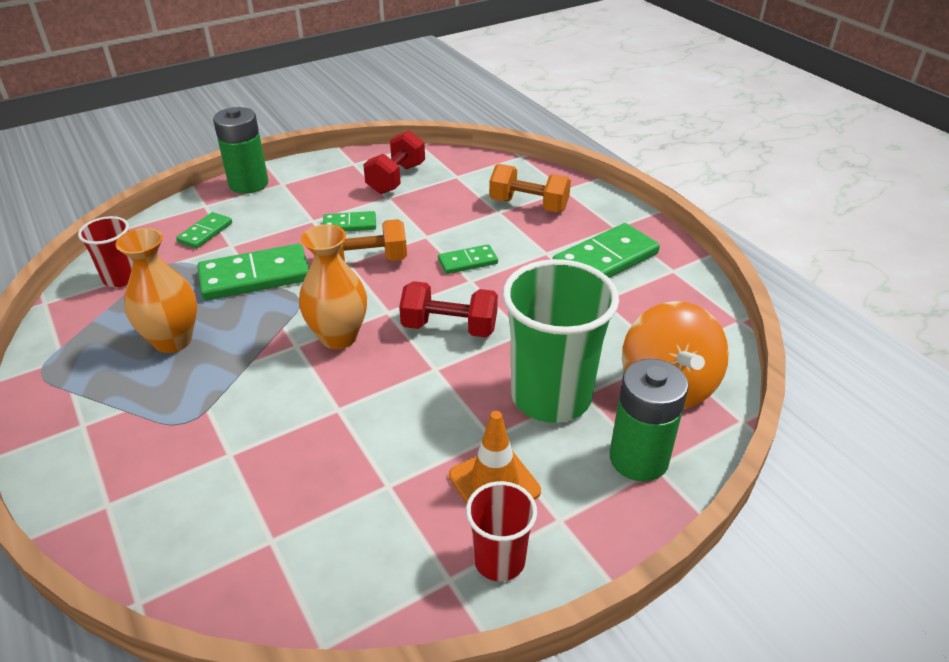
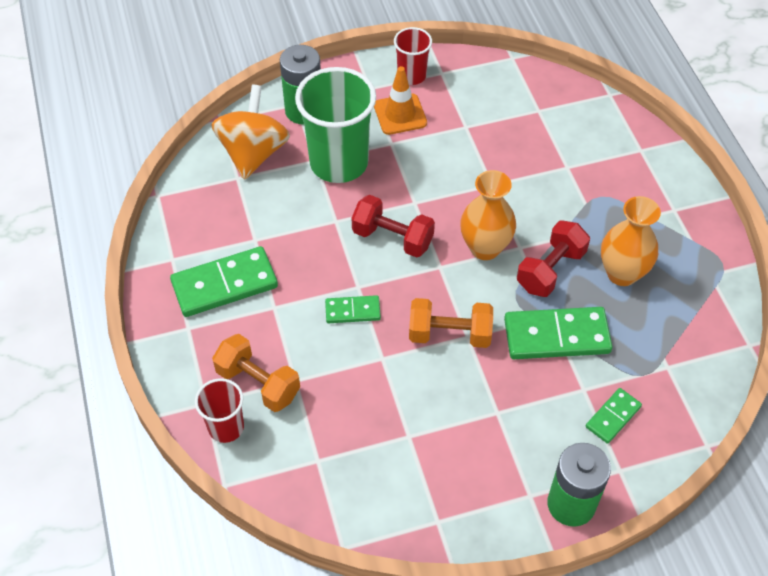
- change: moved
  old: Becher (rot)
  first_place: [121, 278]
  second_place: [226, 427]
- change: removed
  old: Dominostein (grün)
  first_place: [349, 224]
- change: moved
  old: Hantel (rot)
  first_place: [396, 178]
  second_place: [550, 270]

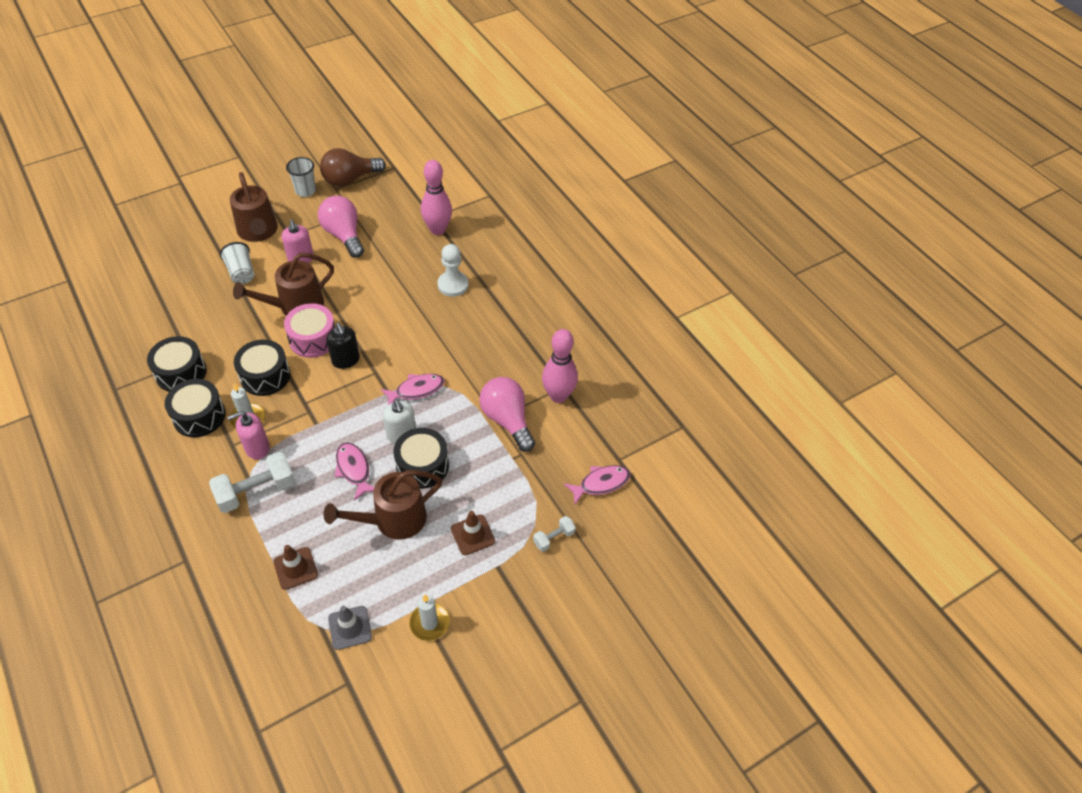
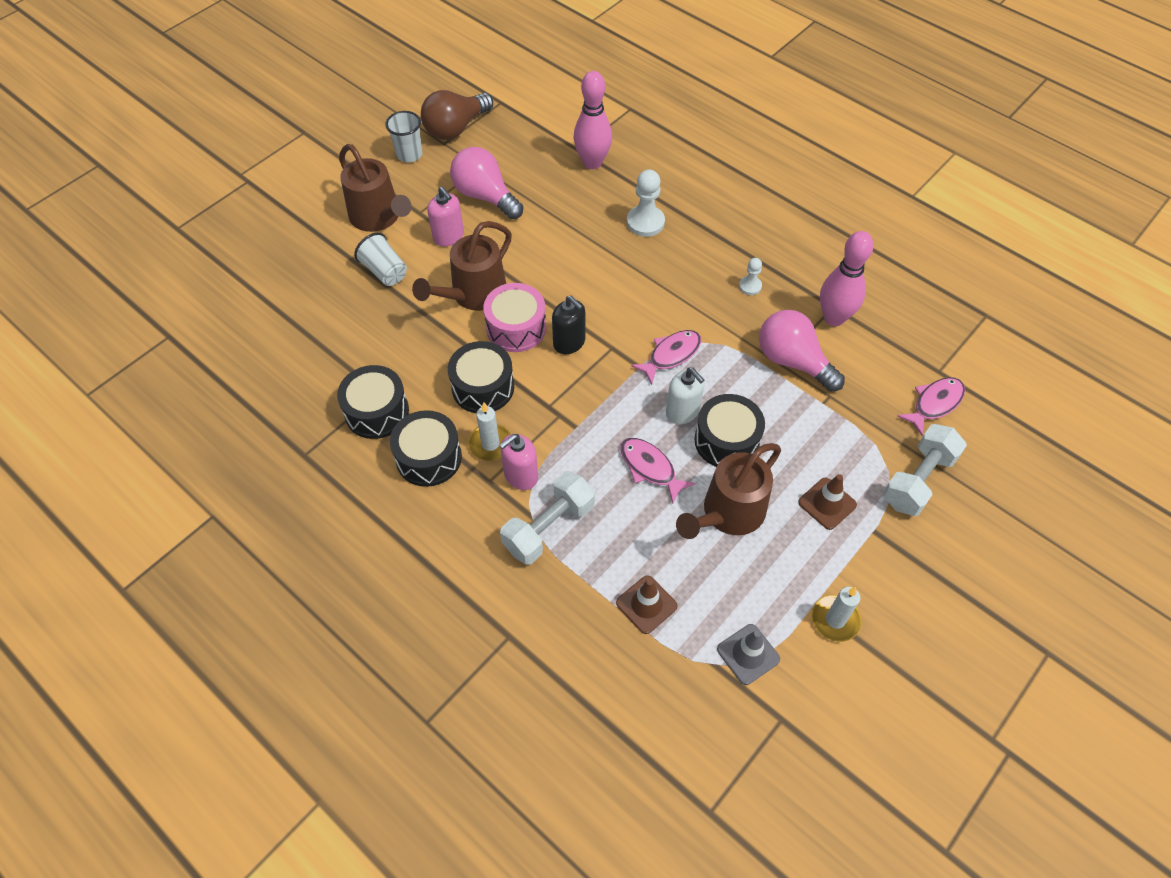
- change: resized
  old: Hantel (weiß)
  first_place: [554, 538]
  second_place: [918, 480]
  factor: 1.89
- change: added
  new: Bauer (weiß)
  second_place: [750, 286]

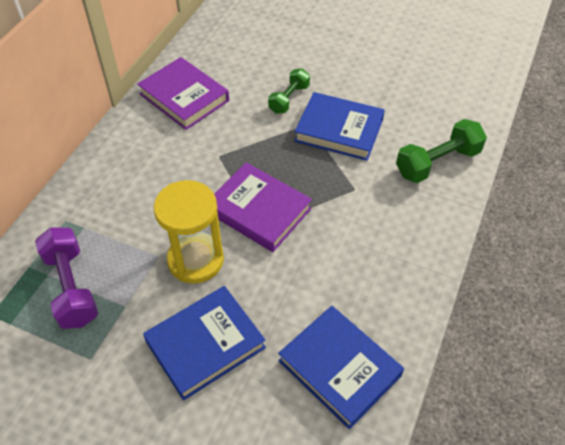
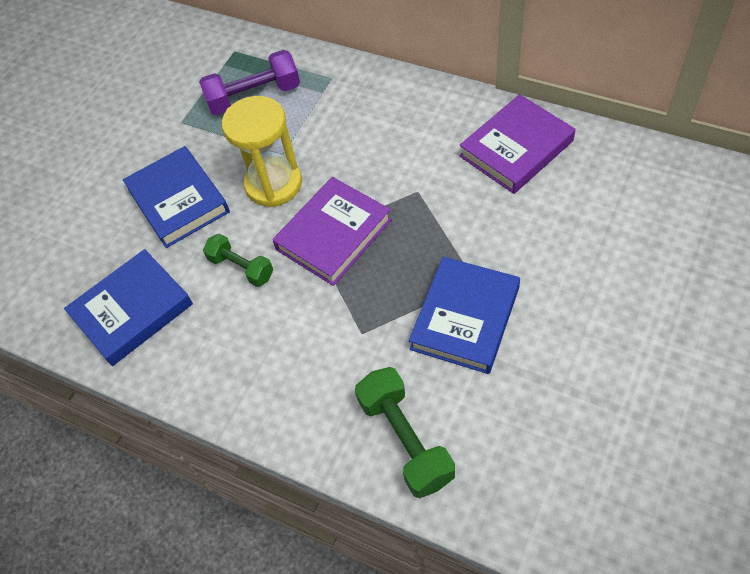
- change: moved
  old: Hantel (grün)
  first_place: [289, 99]
  second_place: [241, 267]

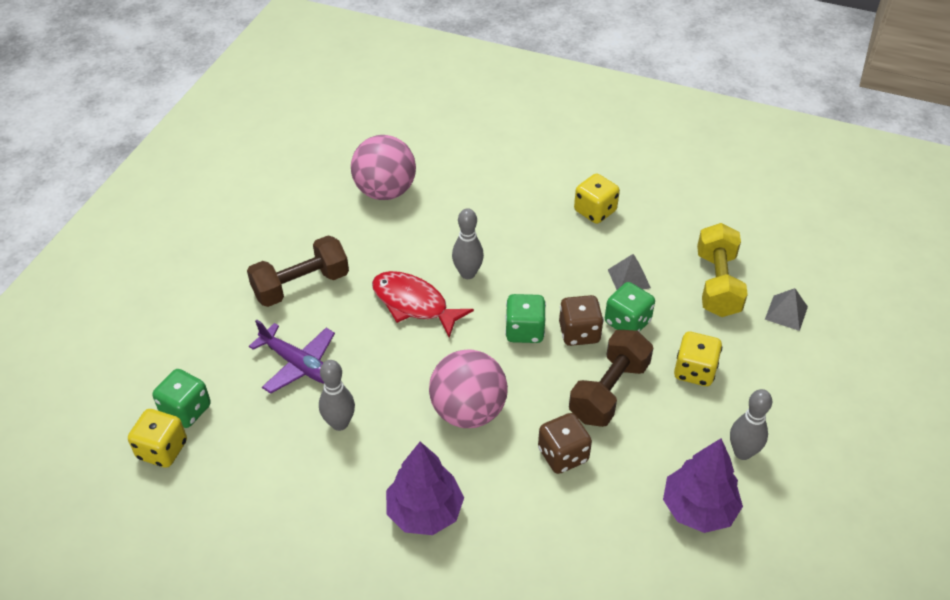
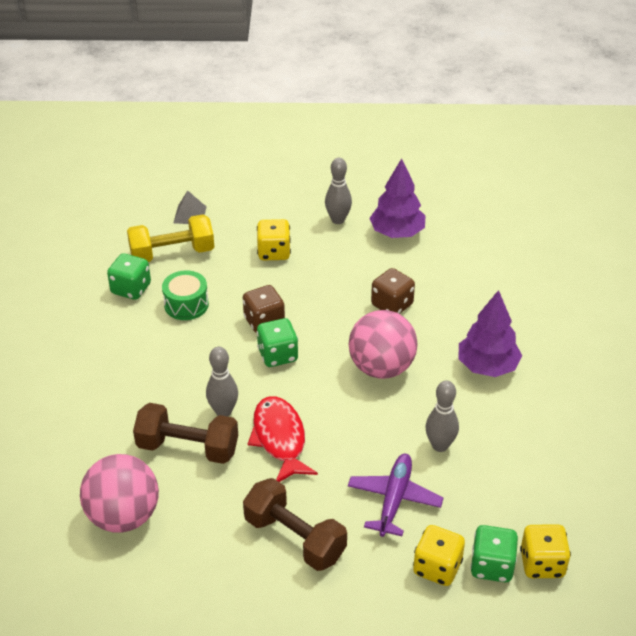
- change: turned
  old: Fisch (rot)
  first_place: [414, 304]
  second_place: [280, 439]
  degrees: 150
- change: moved
  old: Hantel (braun)
  first_place: [609, 391]
  second_place: [188, 448]
- change: moved
  old: Spielwürfel (gelb)
  first_place: [595, 211]
  second_place: [437, 567]
- change: moved
  old: Spielwürfel (grün)
  first_place: [627, 322]
  second_place: [131, 289]
- change: replaced
  old: Pyramide (grau)
  new: Trommel (grün)
  first_place: [629, 278]
  second_place: [186, 305]

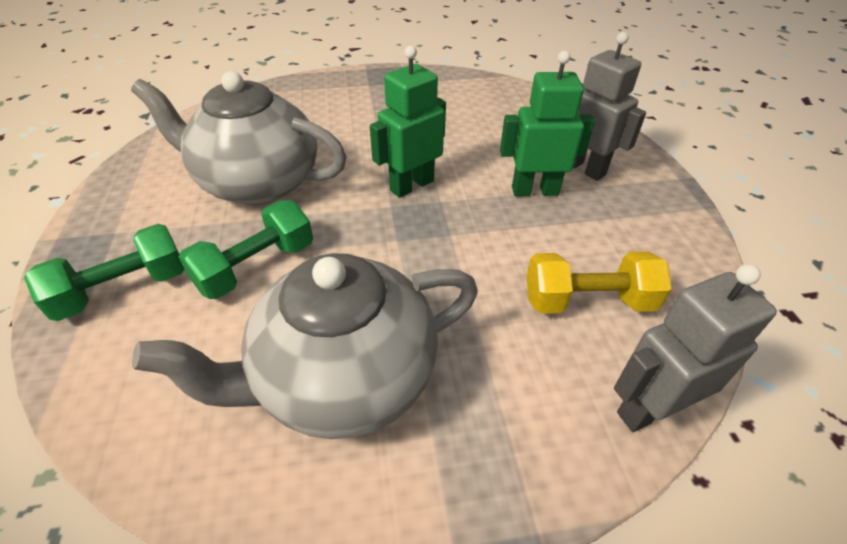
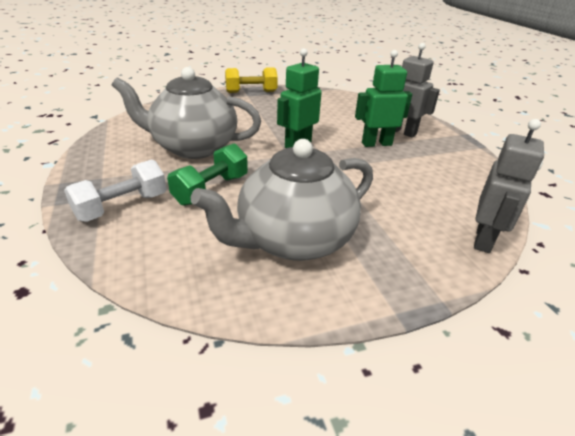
- change: recoloured
  old: Hantel (grün)
  new: Hantel (weiß)
  first_place: [123, 290]
  second_place: [122, 206]
- change: moved
  old: Hantel (gelb)
  first_place: [588, 301]
  second_place: [251, 92]
- change: turned
  old: Roboter (grau)
  first_place: [649, 409]
  second_place: [484, 239]
  degrees: 150

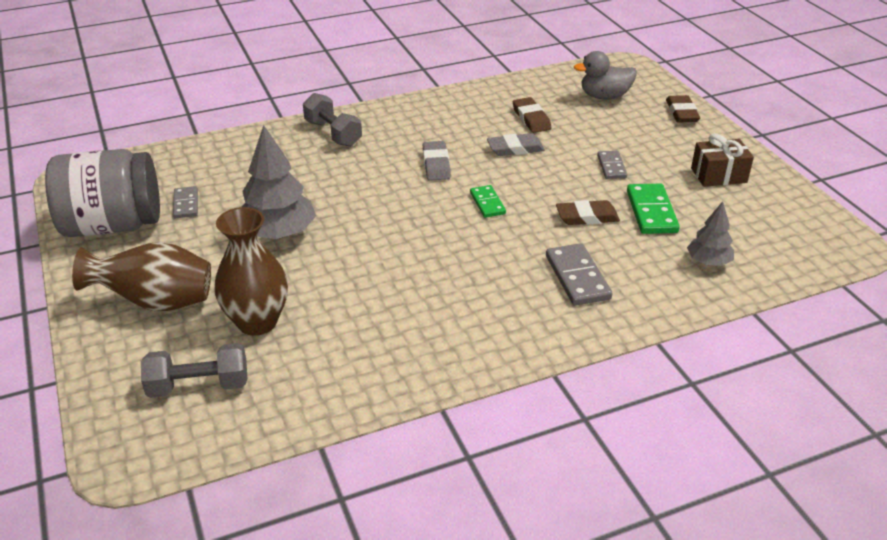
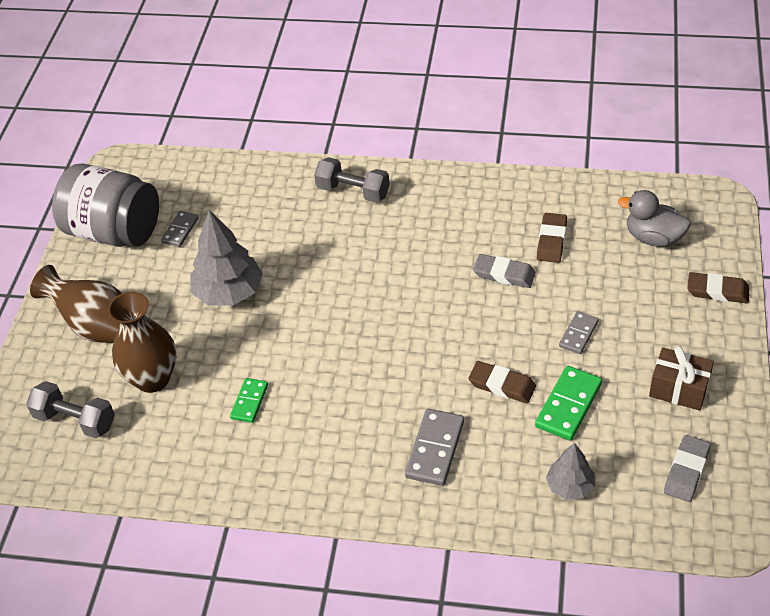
- change: turned
  old: Hantel (grau)
  first_place: [333, 133]
  second_place: [353, 192]
  degrees: -60
- change: moved
  old: Radiergummi (grau)
  first_place: [436, 164]
  second_place: [686, 471]
- change: moved
  old: Dominostein (grün)
  first_place: [487, 203]
  second_place: [249, 402]
- change: turned
  old: Radiergummi (braun)
  first_place: [681, 112]
  second_place: [717, 291]
  degrees: 75

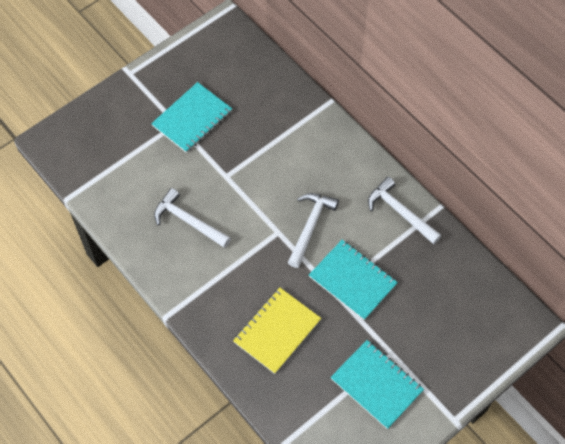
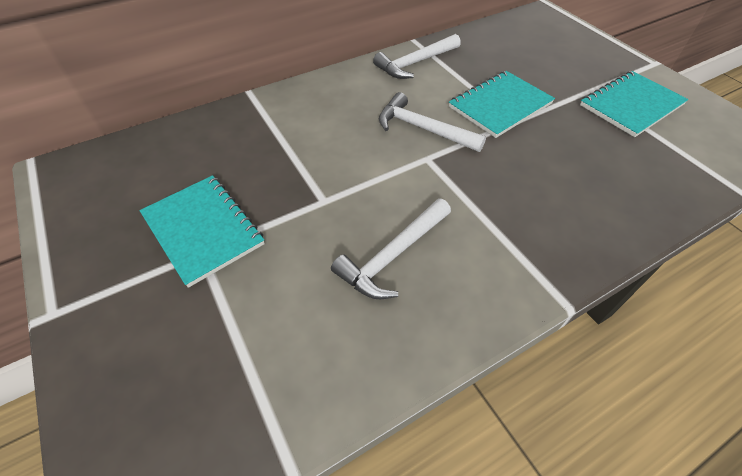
- change: removed
  old: Notizbuch (gelb)
  first_place: [277, 331]

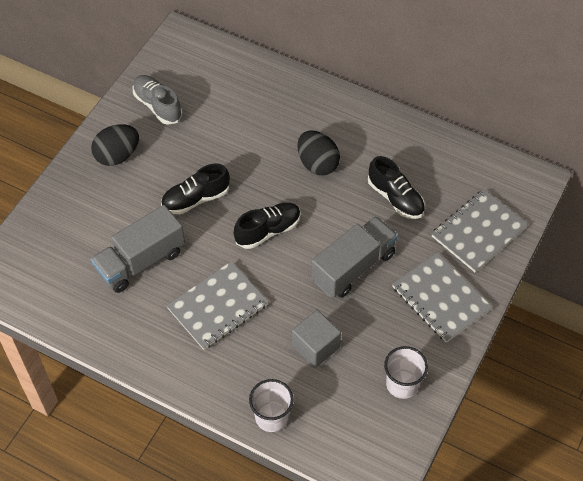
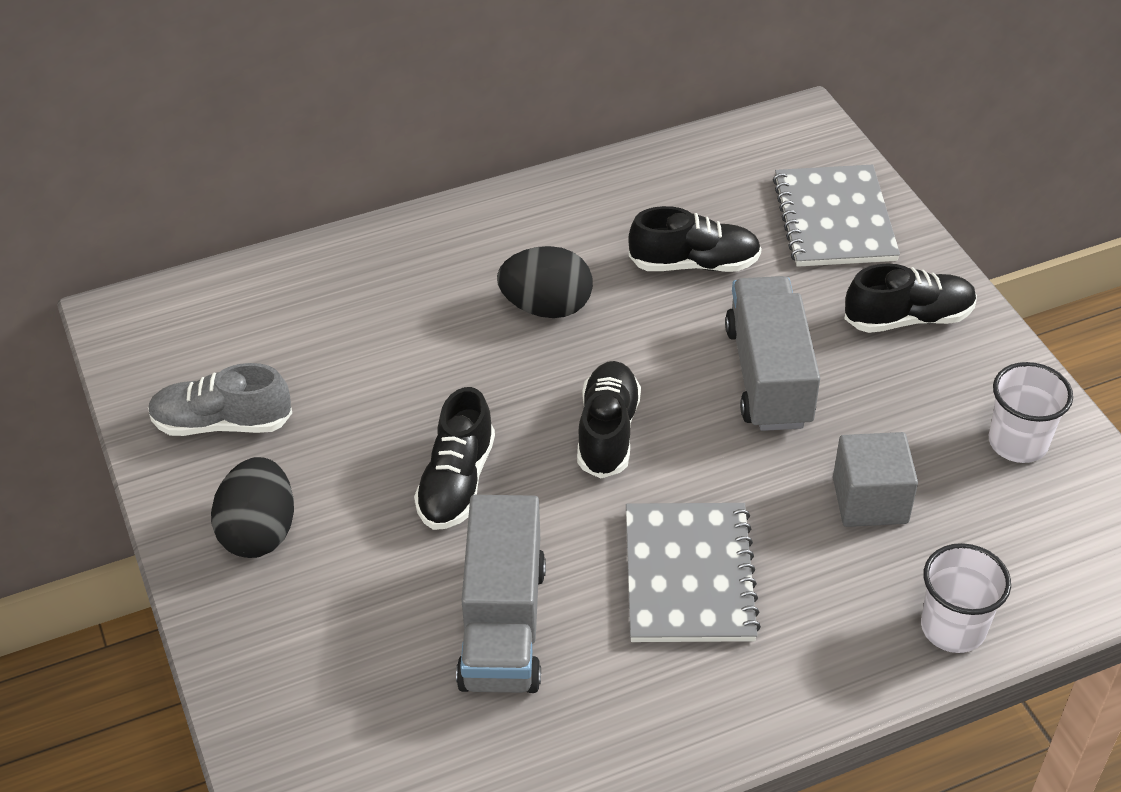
- change: replaced
  old: Notizbuch (grau)
  new: Schuh (schwarz)
  first_place: [441, 298]
  second_place: [908, 318]

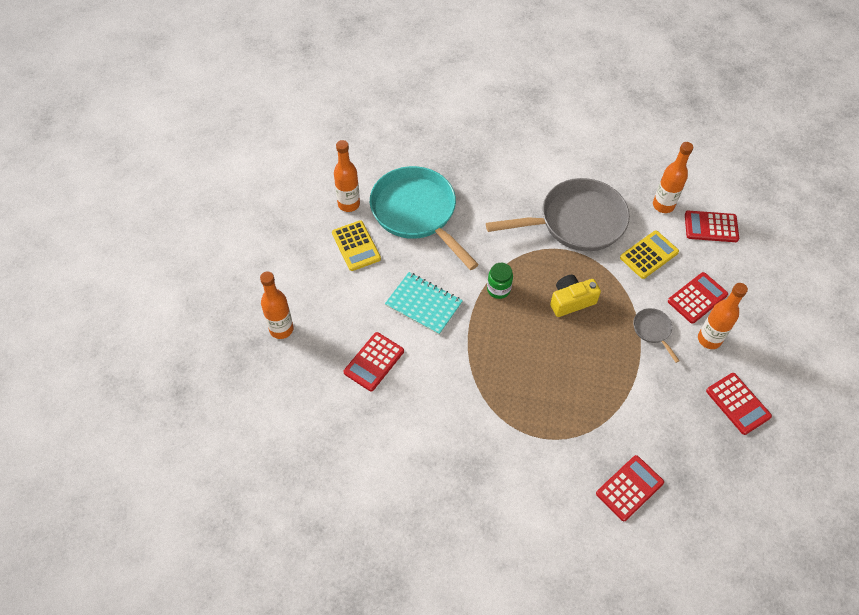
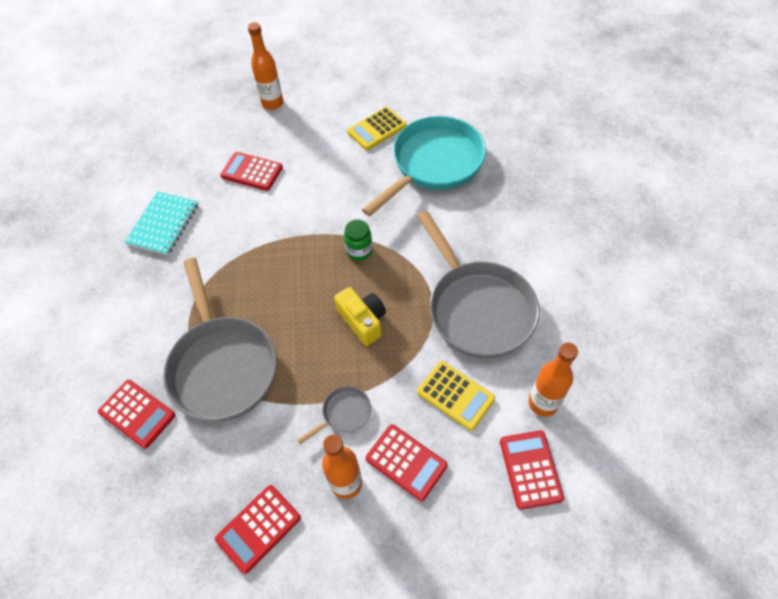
- change: removed
  old: Flasche (orange)
  first_place: [349, 204]
- change: moved
  old: Notizbuch (türkis)
  first_place: [423, 304]
  second_place: [163, 224]
- change: added
  new: Pfanne (grau)
  second_place: [222, 366]

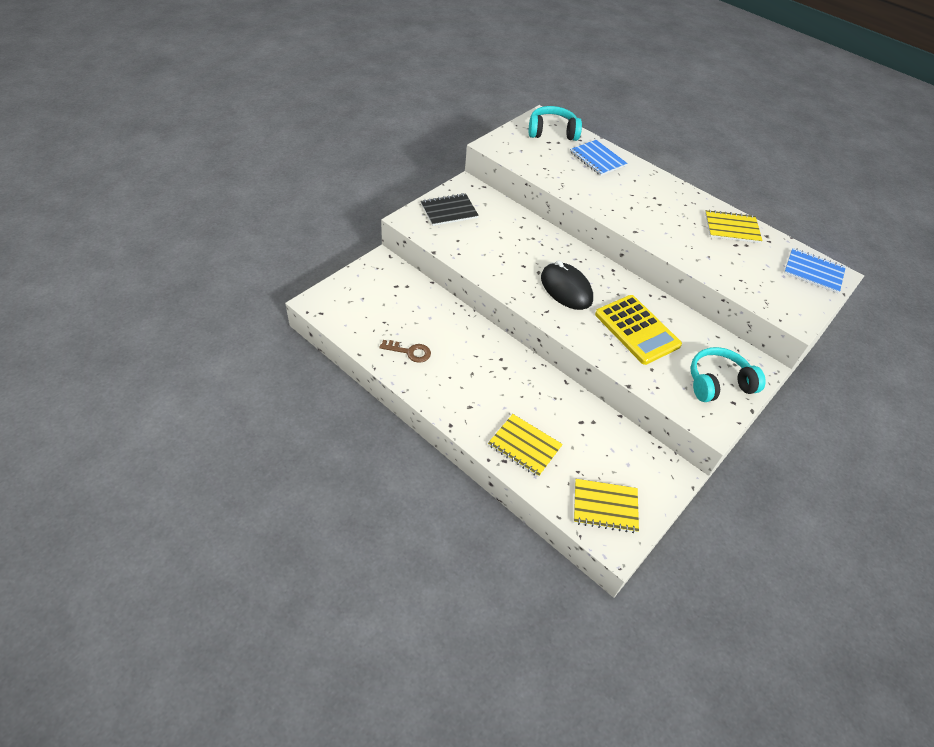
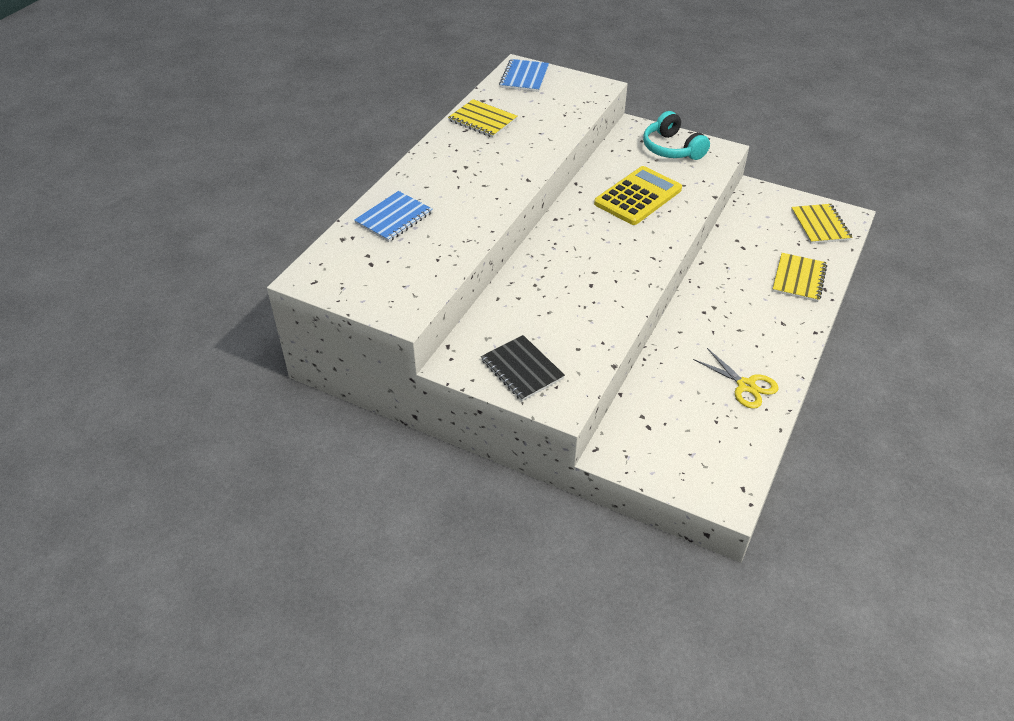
- change: replaced
  old: Schlüssel (braun)
  new: Schere (gelb)
  first_place: [410, 352]
  second_place: [746, 386]
- change: removed
  old: Kopfhörer (türkis)
  first_place: [552, 132]
- change: removed
  old: Computermaus (schwarz)
  first_place: [566, 289]
- change: turned
  old: Notizbuch (gelb)
  first_place: [732, 228]
  second_place: [482, 120]
  degrees: -45

